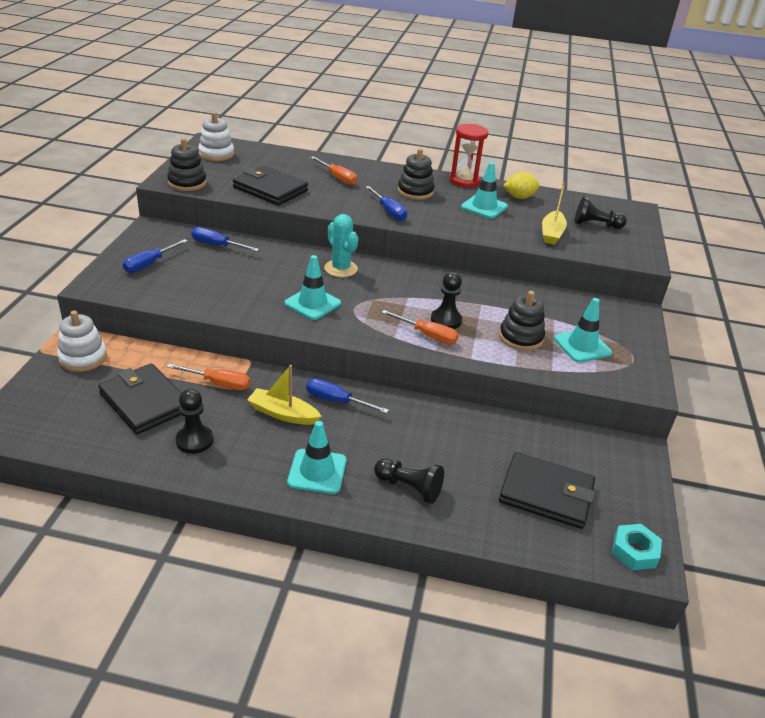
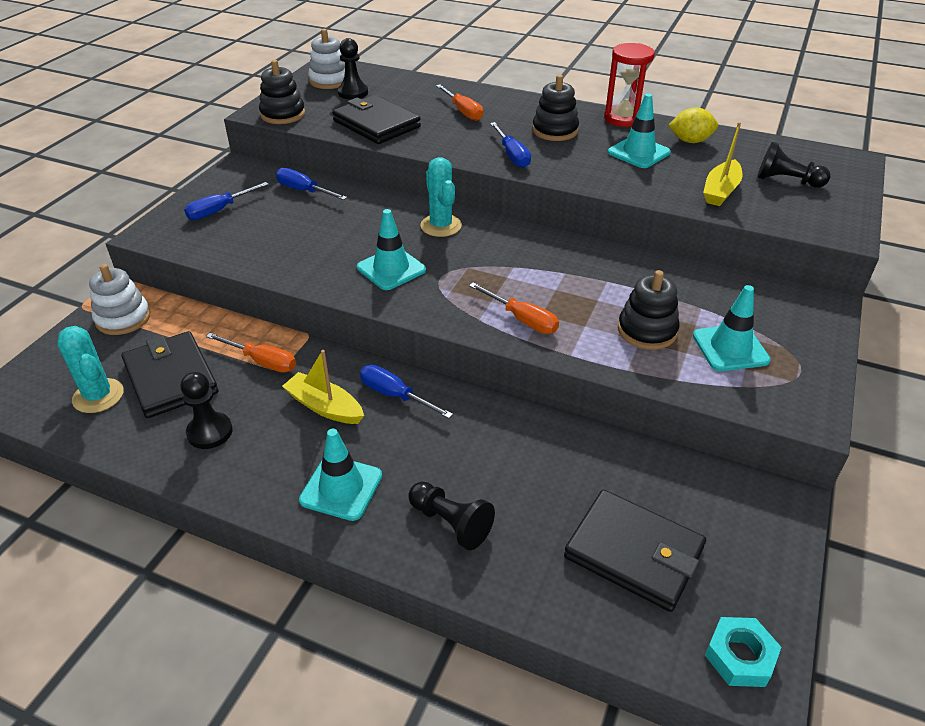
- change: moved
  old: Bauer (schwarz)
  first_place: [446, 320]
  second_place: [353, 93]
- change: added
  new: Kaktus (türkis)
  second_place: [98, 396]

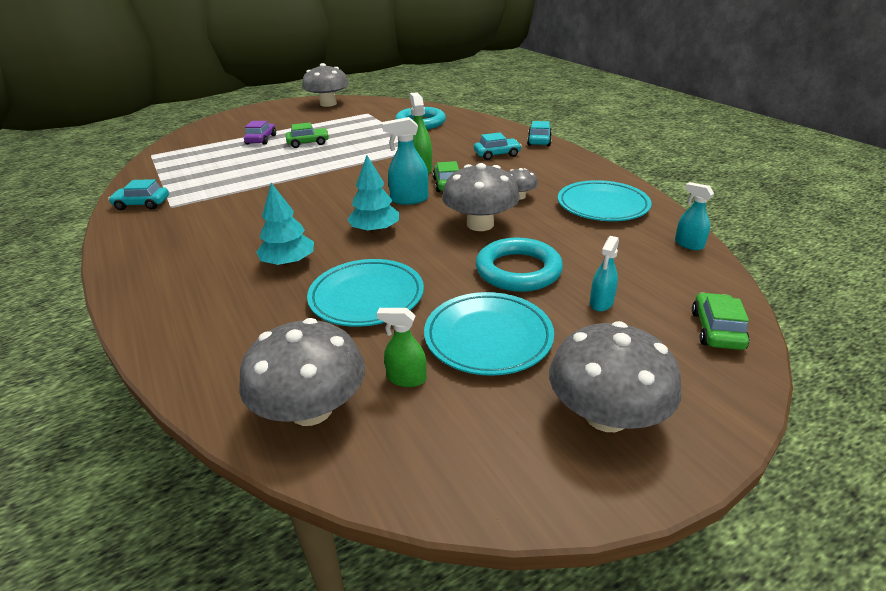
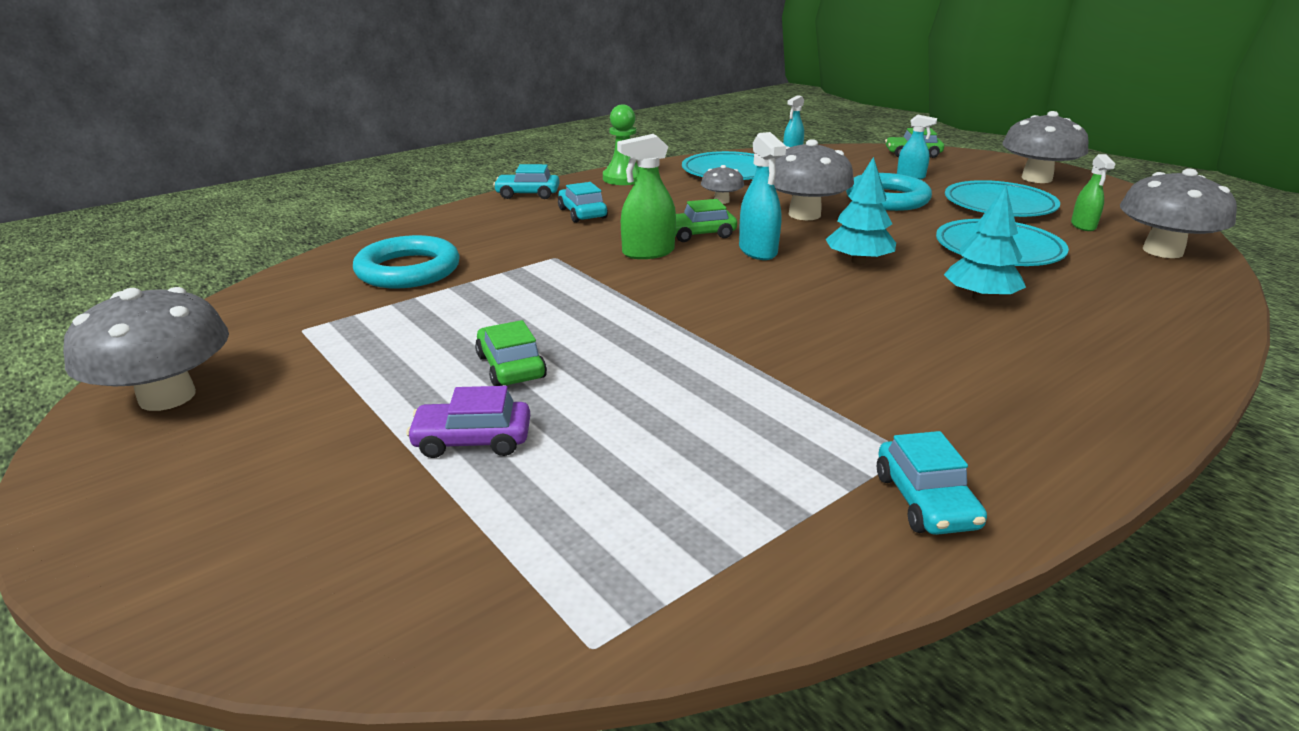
- change: added
  new: Bauer (grün)
  second_place: [623, 178]

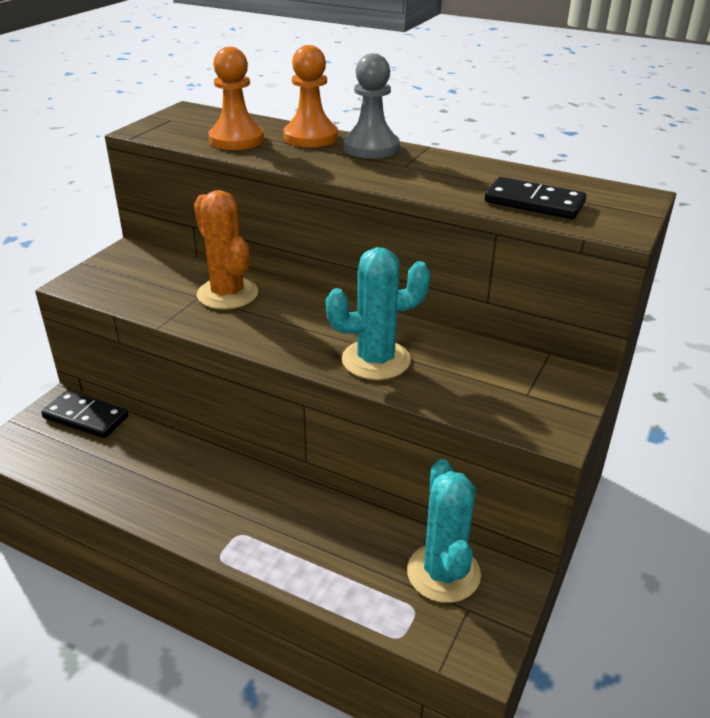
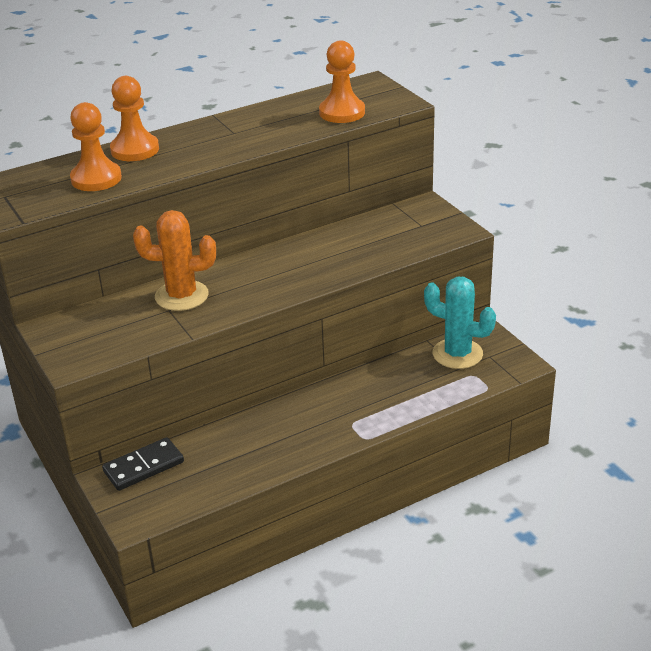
- change: removed
  old: Kaktus (türkis)
  first_place: [376, 360]
- change: removed
  old: Bauer (grau)
  first_place: [371, 148]
- change: replaced
  old: Dominostein (schwarz)
  new: Bauer (orange)
  first_place: [534, 203]
  second_place: [342, 112]

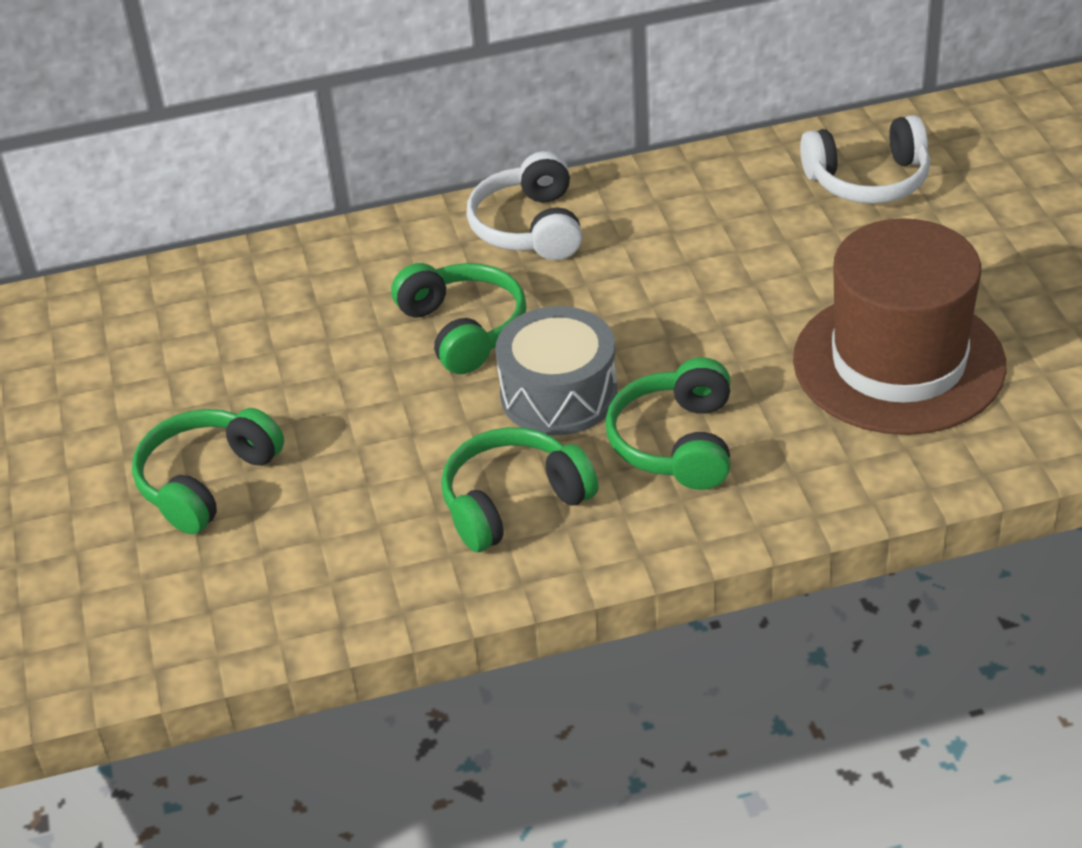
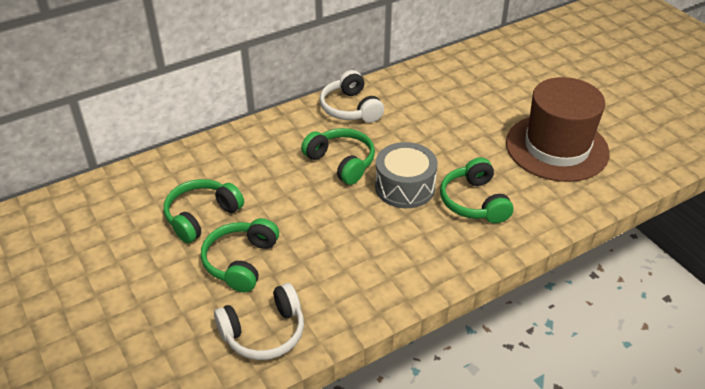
- change: moved
  old: Kopfhörer (grün)
  first_place: [513, 503]
  second_place: [202, 216]
- change: moved
  old: Kopfhörer (weiß)
  first_place: [868, 180]
  second_place: [264, 332]

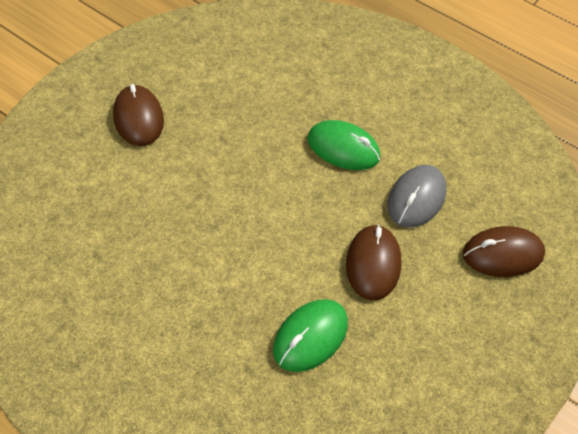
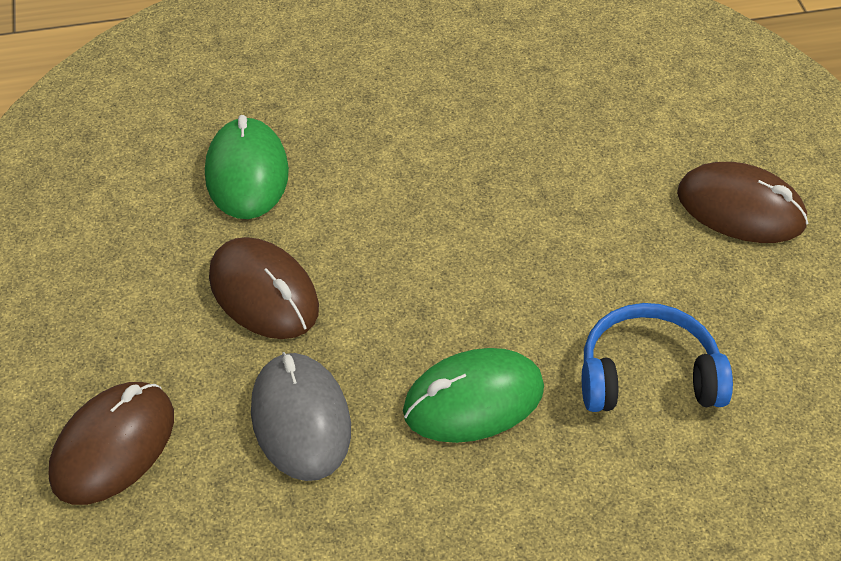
- change: added
  new: Kopfhörer (blau)
  second_place: [648, 375]

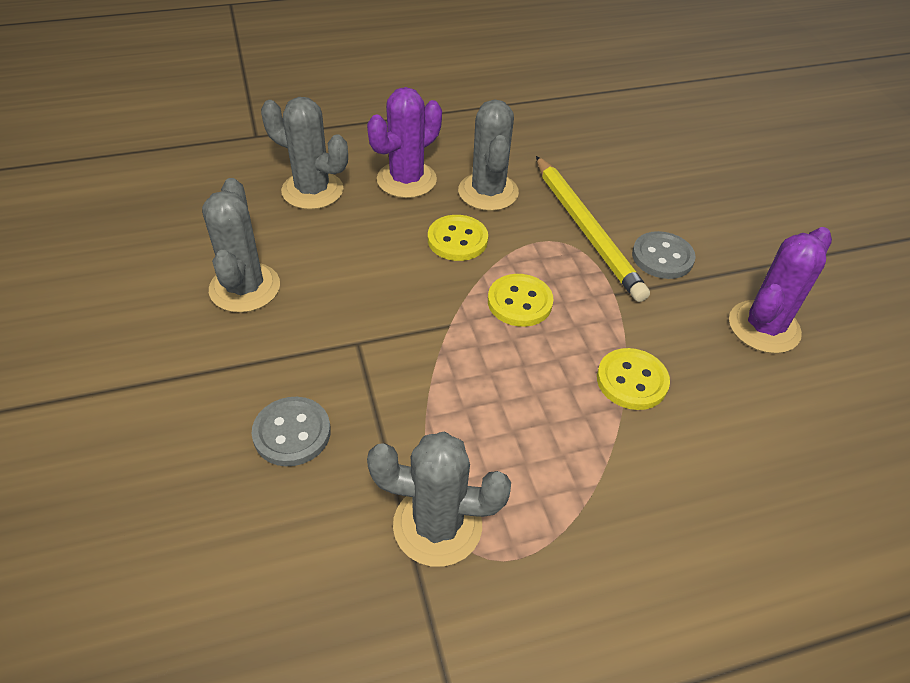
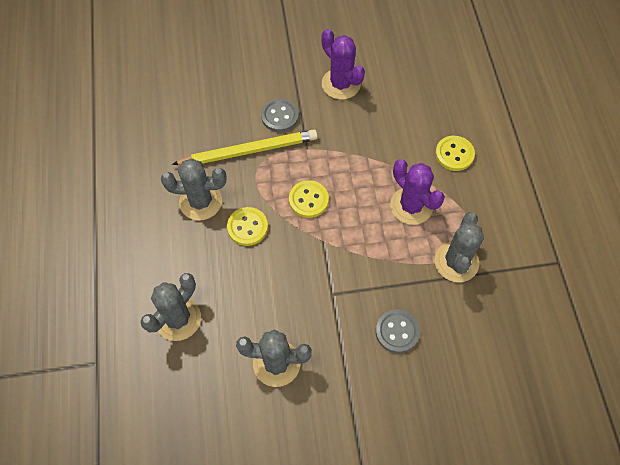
- change: moved
  old: Kaktus (lila)
  first_place: [406, 180]
  second_place: [411, 206]
- change: moved
  old: Knopf (gelb)
  first_place: [632, 381]
  second_place: [454, 154]

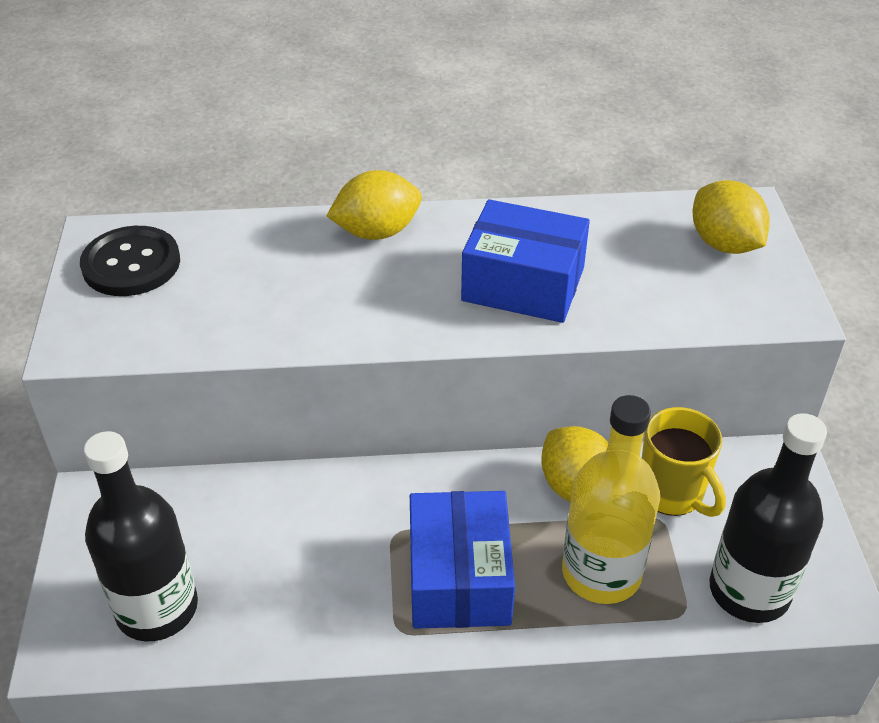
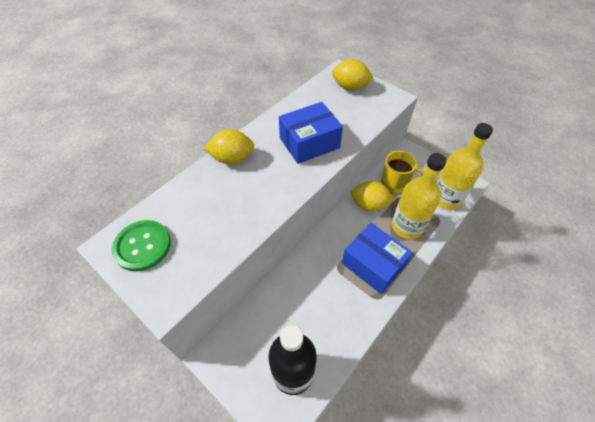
- change: recoloured
  old: Knopf (schwarz)
  new: Knopf (grün)
  first_place: [131, 264]
  second_place: [142, 246]
- change: turned
  old: Zitrone (gelb)
  first_place: [377, 232]
  second_place: [232, 158]
  degrees: 60
- change: recoloured
  old: Flasche (schwarz)
  new: Flasche (gelb)
  first_place: [749, 591]
  second_place: [446, 198]

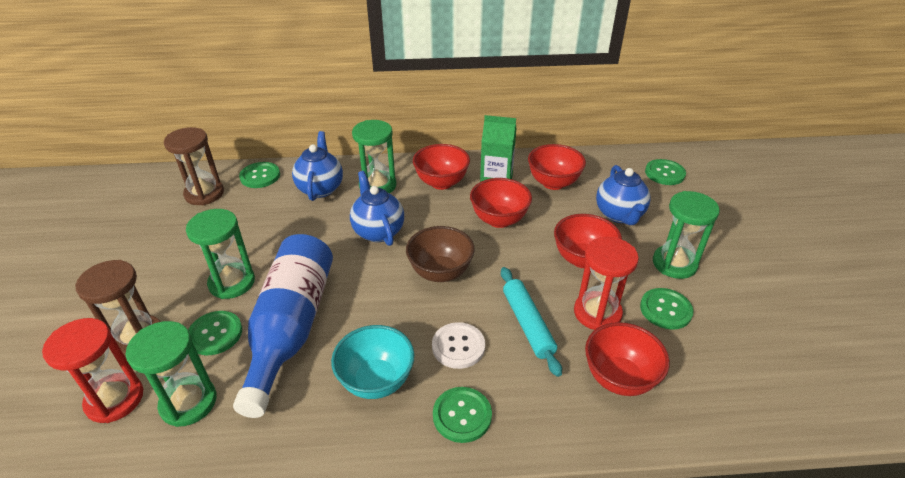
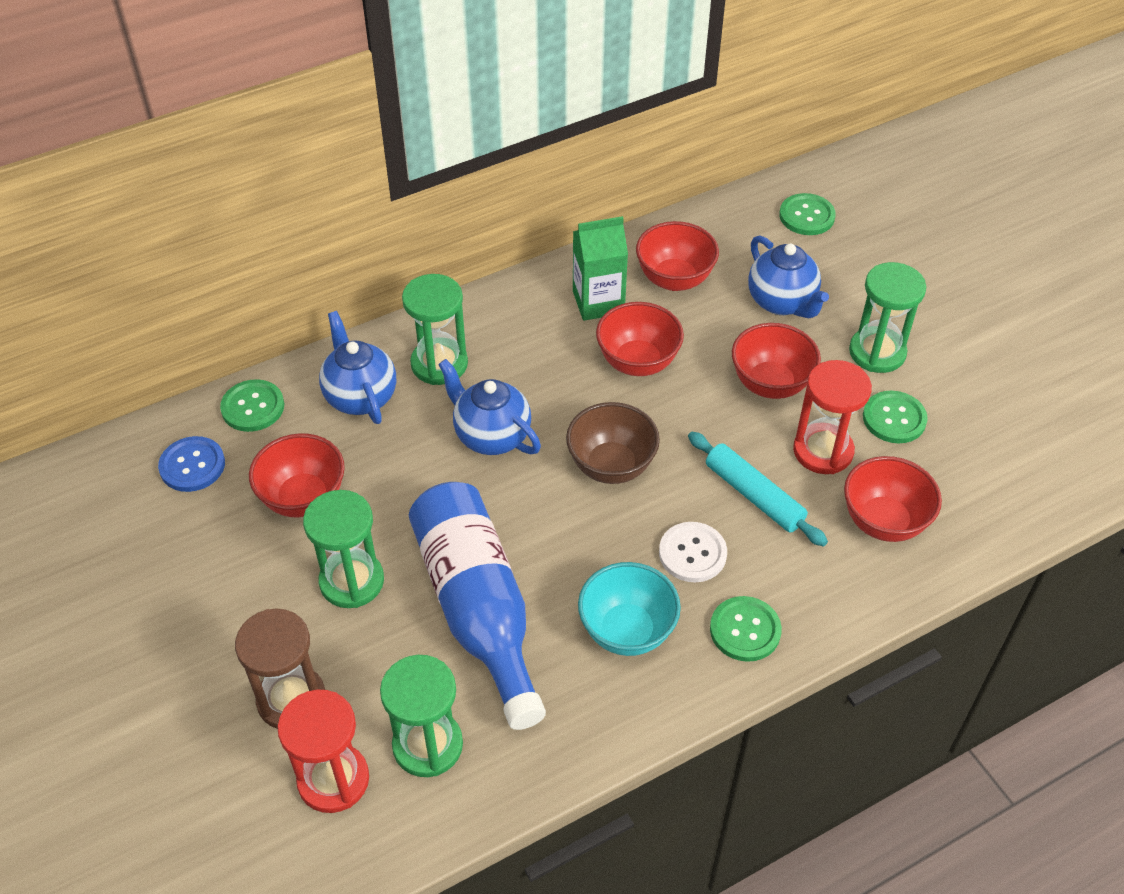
- change: replaced
  old: Sanduhr (braun)
  new: Knopf (blau)
  first_place: [204, 194]
  second_place: [192, 465]
- change: removed
  old: Knopf (grün)
  first_place: [215, 334]
- change: moved
  old: Schüssel (rot)
  first_place: [441, 183]
  second_place: [303, 498]

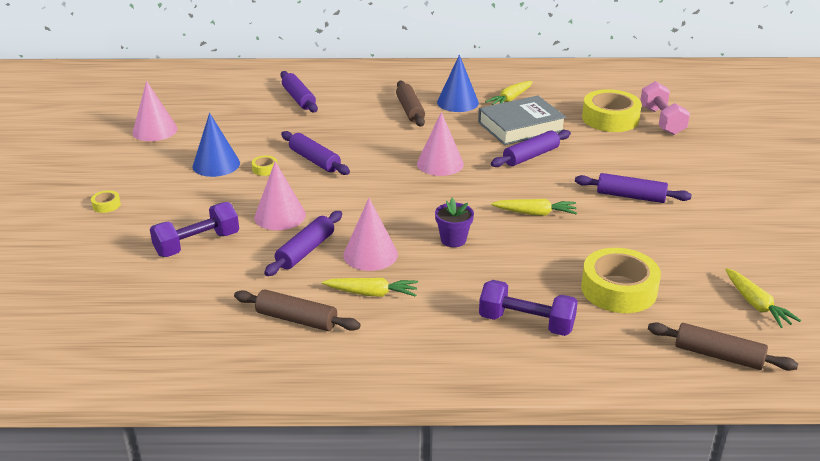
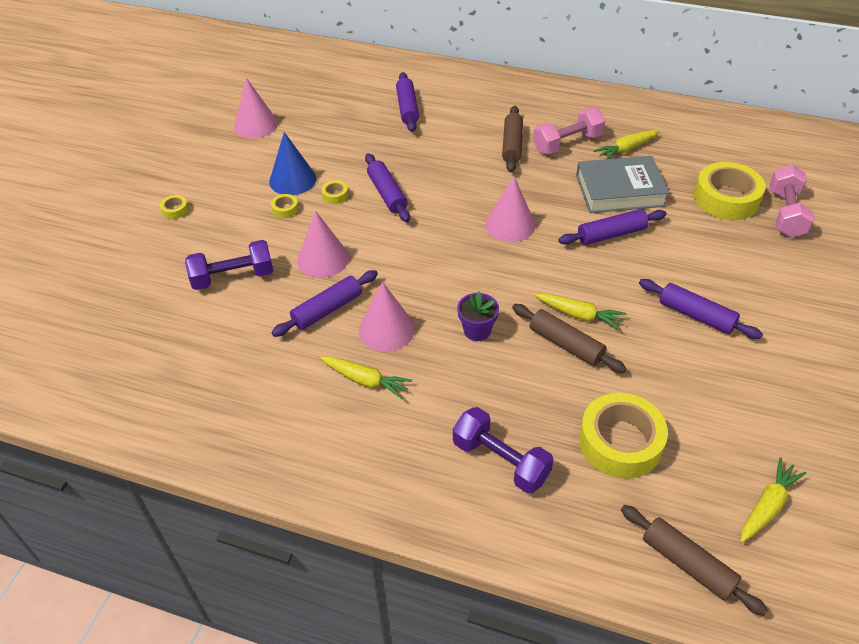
- change: moved
  old: Nudelholz (braun)
  first_place: [296, 319]
  second_place: [566, 344]
- change: replaced
  old: Kegel (blau)
  new: Hantel (rosa)
  first_place: [457, 102]
  second_place: [567, 143]
- change: turned
  old: Karotte (gelb)
  first_place: [756, 305]
  second_place: [767, 505]
  degrees: -135
- change: added
  new: Klebeband (gelb)
  second_place: [285, 209]

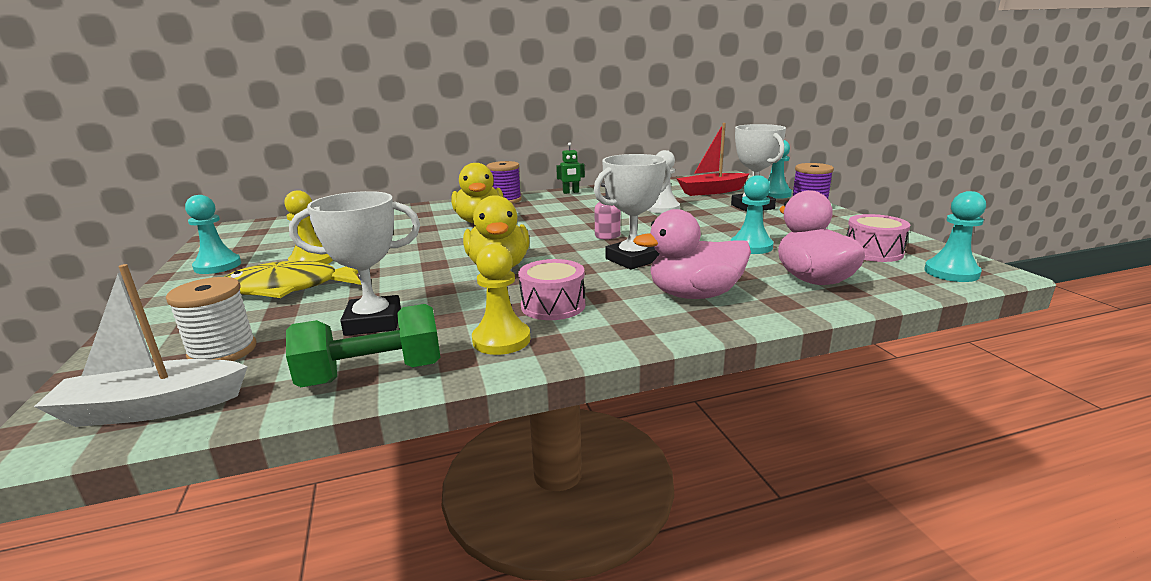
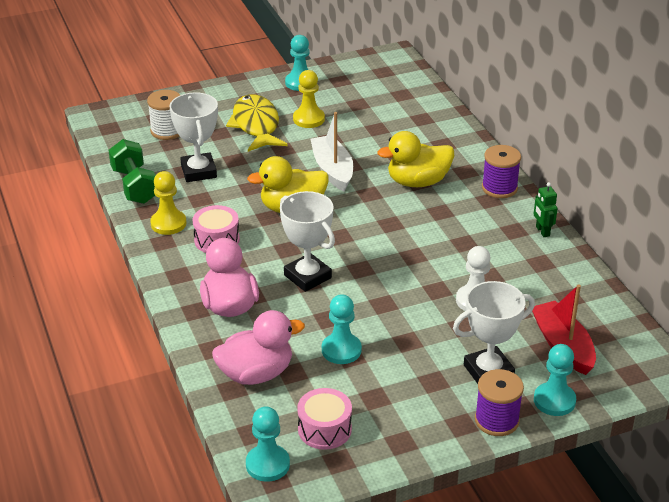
- change: moved
  old: Boot (weiß)
  first_place: [153, 408]
  second_place: [332, 170]
- change: removed
  old: Seifenspender (rosa)
  first_place: [607, 236]

